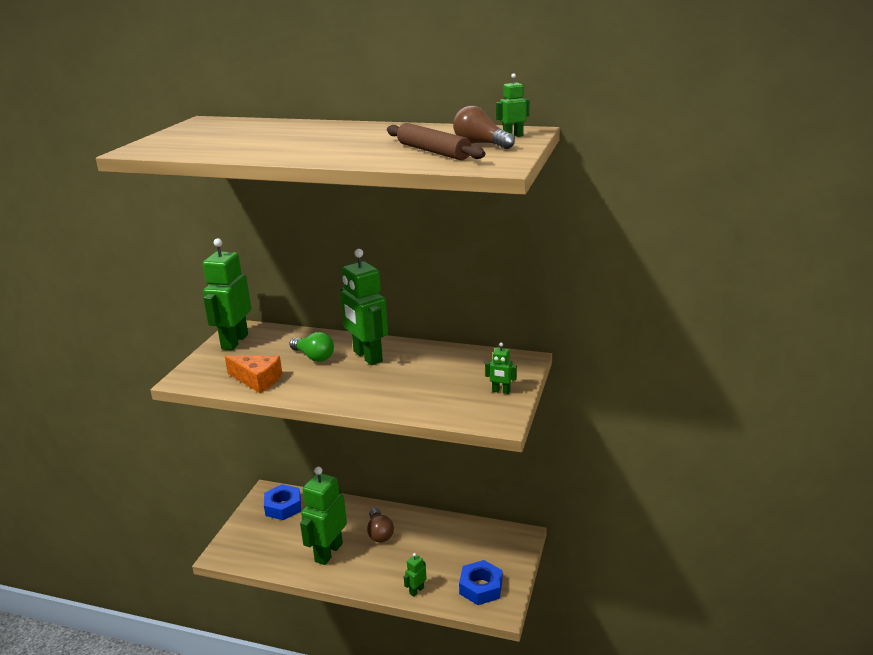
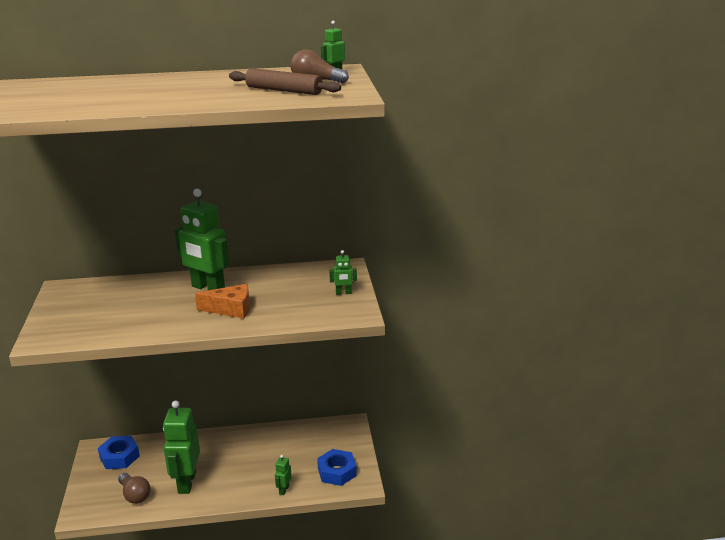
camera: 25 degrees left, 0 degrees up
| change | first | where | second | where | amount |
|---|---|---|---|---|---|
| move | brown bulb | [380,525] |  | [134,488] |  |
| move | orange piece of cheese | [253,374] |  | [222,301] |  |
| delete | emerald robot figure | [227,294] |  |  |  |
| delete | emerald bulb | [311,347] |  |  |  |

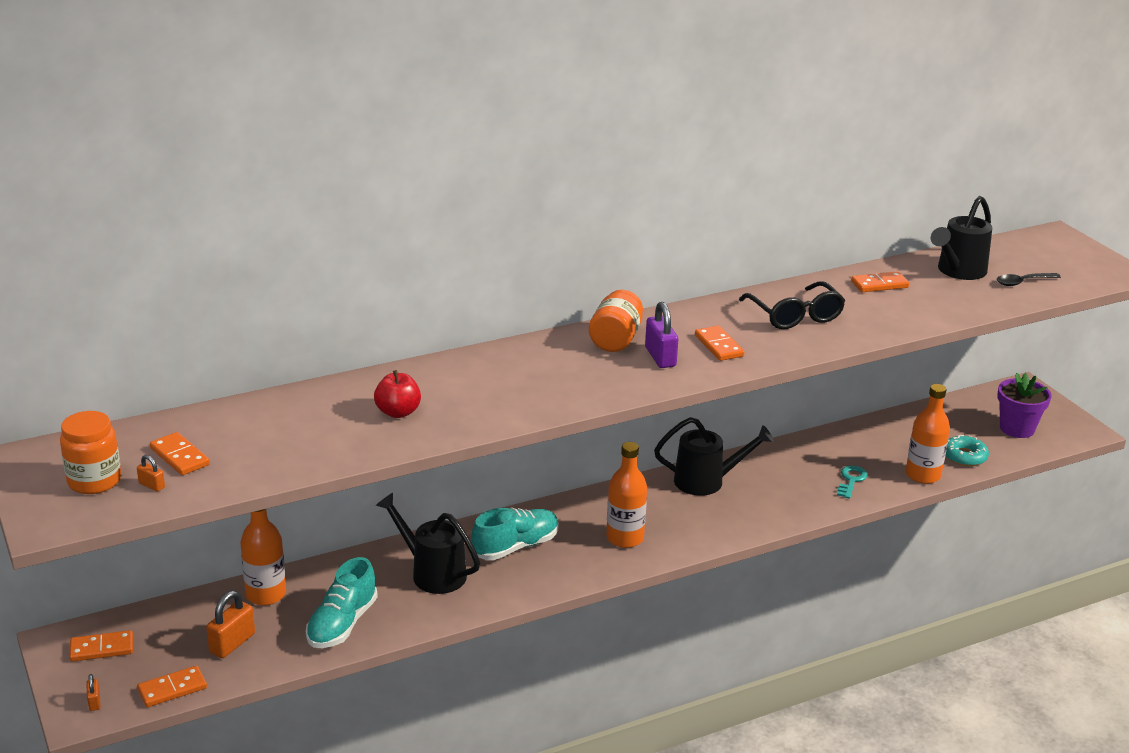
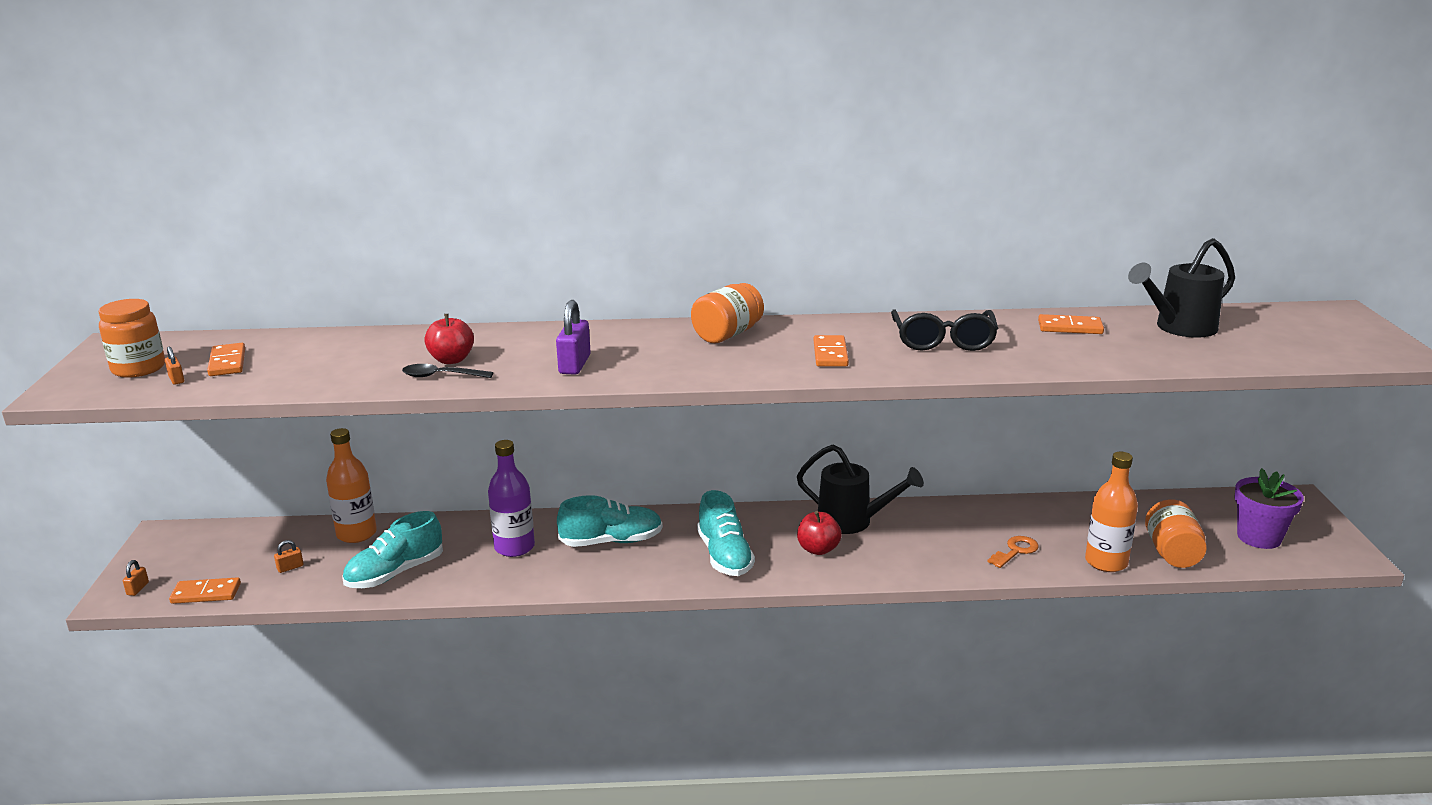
camera: 25 degrees right, 5 degrees down
| change | first | where | second | where | amount |
|---|---|---|---|---|---|
| resize | orange small lock | [230,624] |  | [289,556] | x0.51 |
| move | black teaspoon | [1029,279] |  | [447,371] |  |
| replace | black watering can | [428,543] | violet flask | [511,498] |  |
| move | violet small lock | [661,335] |  | [573,337] |  |
| replace | orange flask | [626,495] | turquoise lace-up shoe | [726,533] |  |
| insert |  |  | red apple fruit | [819,533] |  |
| recolor | turquoise key | [852,482] | orange key | [1013,552] |  |
| replace | turquoise doughnut | [967,450] | orange jar | [1176,533] |  |
| delete | orange domino tile | [101,646] |  |  |  |

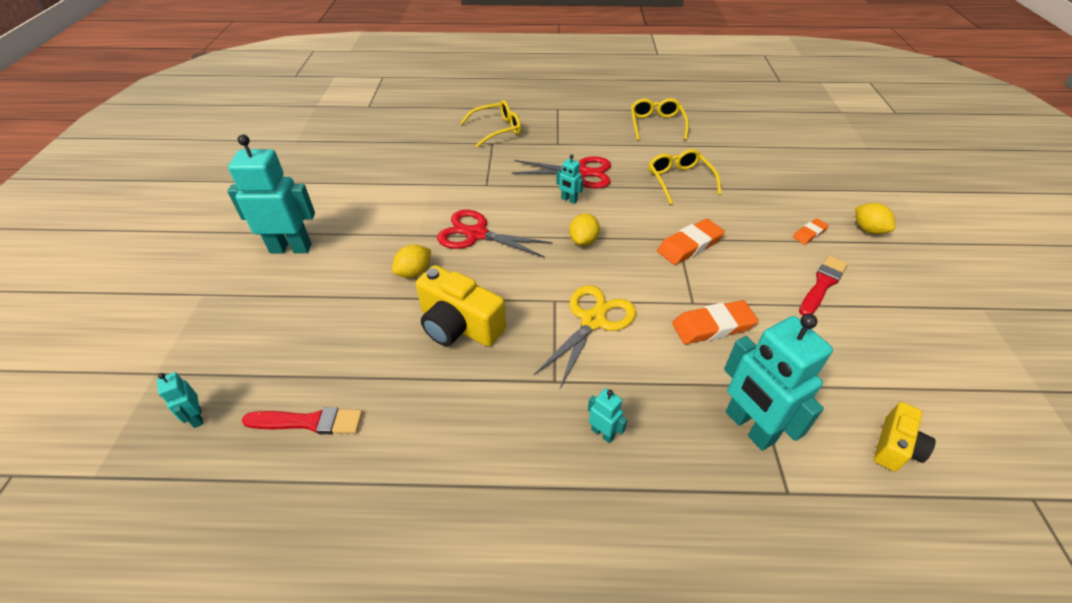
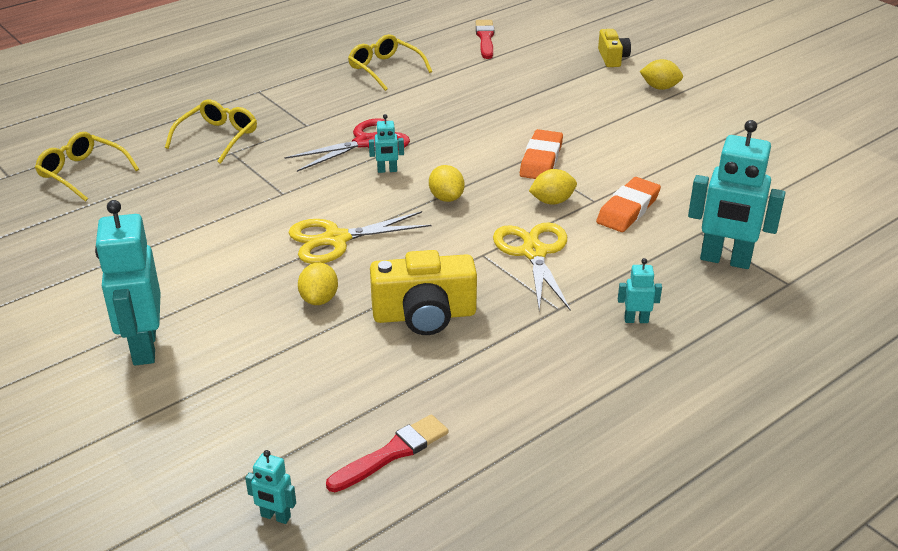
camera: 40 degrees left, 10 degrees down
| change | first | where | second | where | amount |
|---|---|---|---|---|---|
| move | bright yellow spectacles | [685,177] |  | [87,167] |  |
| rotate | turquoise robot figure | [271,194] |  | [128,282] | 60 degrees counterclockwise |
| recolor | red shears | [495,234] | bright yellow shears | [360,237] |  |
| move | red paintbrush | [823,286] |  | [485,39] |  |
| insert |  |  | bright yellow lemon | [553,187] |  |
| move | bright yellow compact camera | [905,436] |  | [614,48] |  |
| delete | orange pencil eraser | [811,232] |  |  |  |

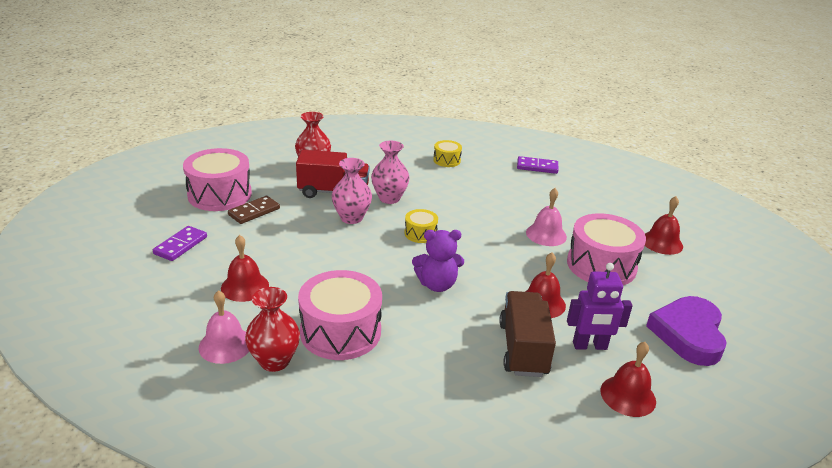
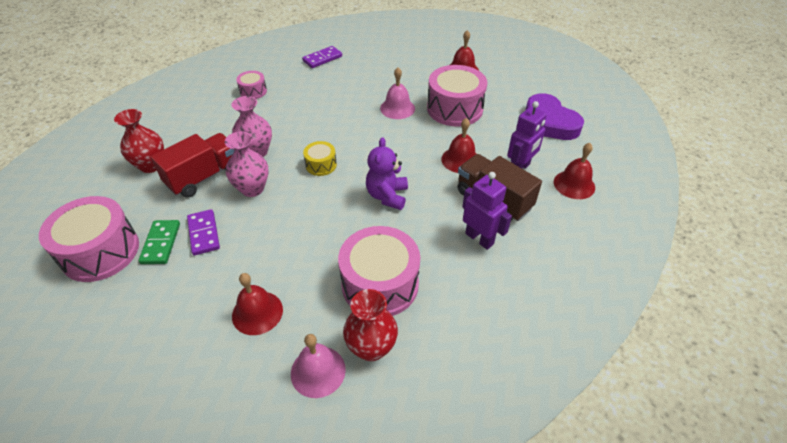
camera: 45 degrees left, 15 degrees up
| change | first | where | second | where | amount |
|---|---|---|---|---|---|
| recolor | brown domino tile | [254,210] | emerald domino tile | [159,242] |  |
| move | violet domino tile | [180,243] |  | [203,232] |  |
| recolor | bright yellow drum | [447,153] | pink drum | [251,85] |  |
| rotate | violet teddy bear | [438,261] |  | [387,173] | 150 degrees clockwise |
| insert |  |  | violet robot figure | [487,211] |  |

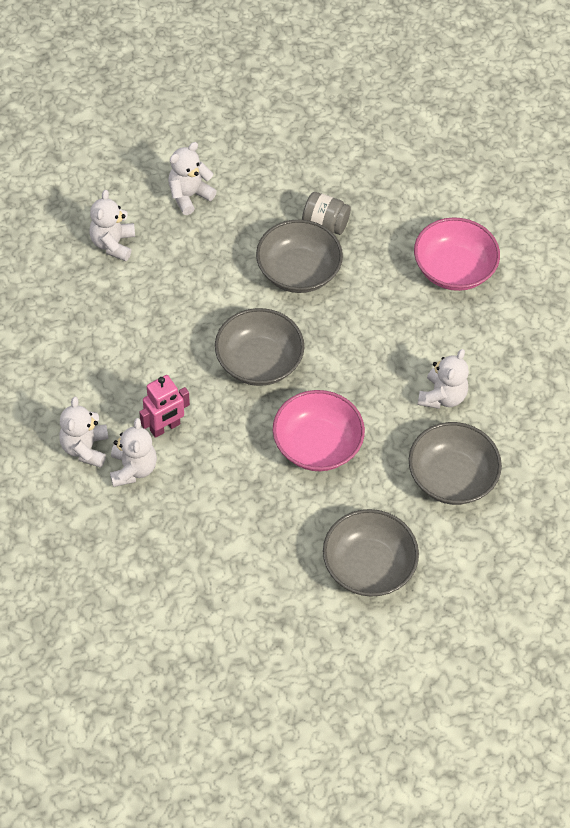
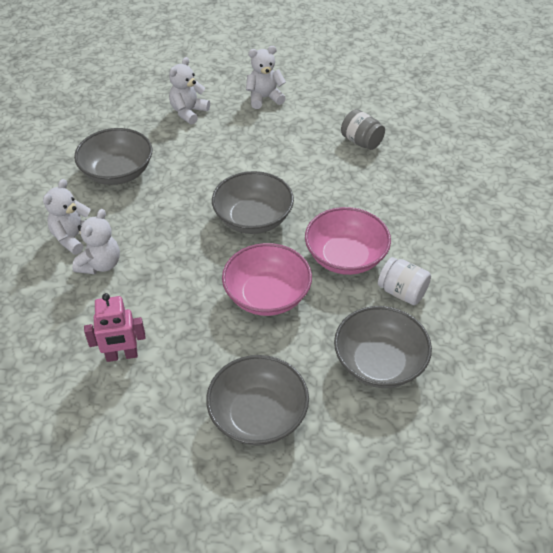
camera: 25 degrees right, 10 degrees down
| change | first | where | second | where | amount |
|---|---|---|---|---|---|
| move | grey serving bowl | [299,256] |  | [113,156] |  |
| move | pink robot figure | [164,406] |  | [115,327] |  |
| move | pink serving bowl | [457,254] |  | [348,241] |  |
| replace | pure white teddy bear | [443,379] | pure white jar | [404,281] |  |

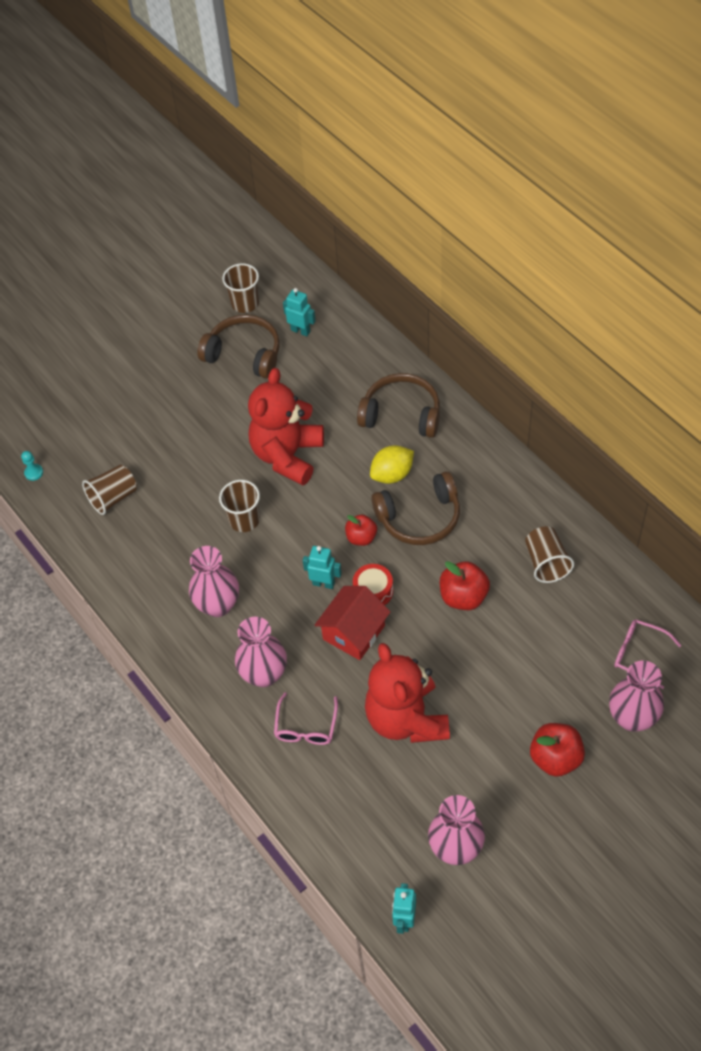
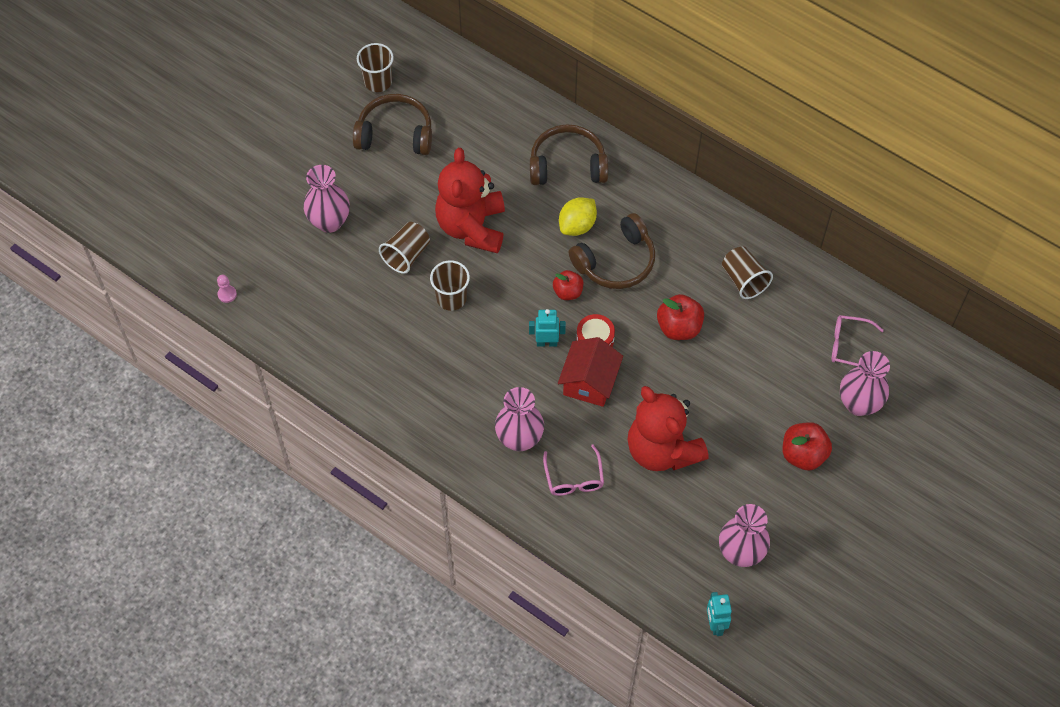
camera: 20 degrees left, 5 degrees up
| change | first | where | second | where | amount |
|---|---|---|---|---|---|
| recolor | turquoise pawn | [32,466] | pink pawn | [227,289] |  |
| move | pink tall vase | [214,581] |  | [327,199] |  |
| move | brown tumbler | [109,490] |  | [404,248] |  |
| delete | turquoise robot figure | [299,312] |  |  |  |

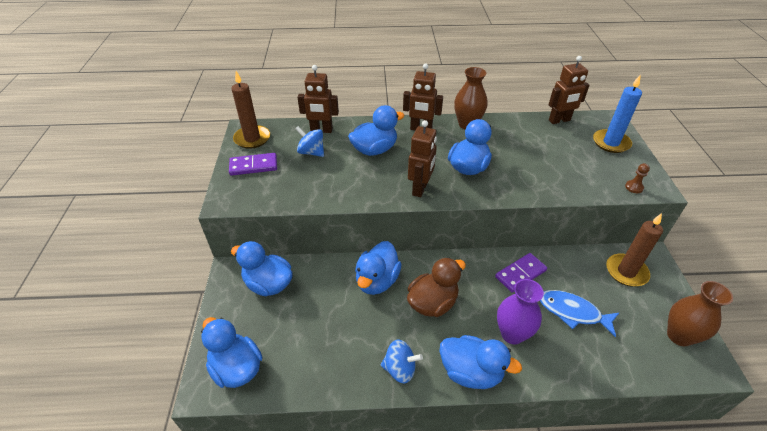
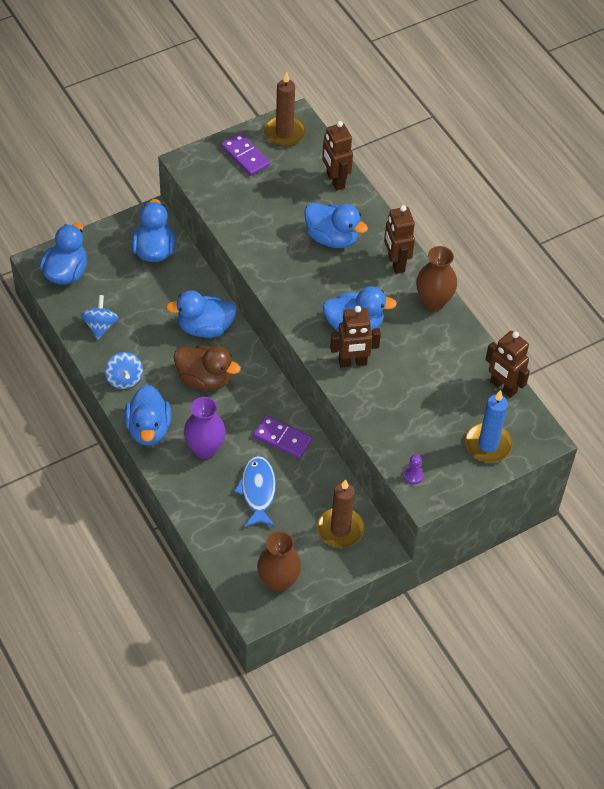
camera: 60 degrees right, 10 degrees up
| change | first | where | second | where | amount |
|---|---|---|---|---|---|
| move | royal blue toy top | [309,141] |  | [100,317] |  |
| move | brown robot figure | [422,158] |  | [355,336] |  |
| recolor | brown pawn | [637,178] | violet pawn | [413,469] |  |

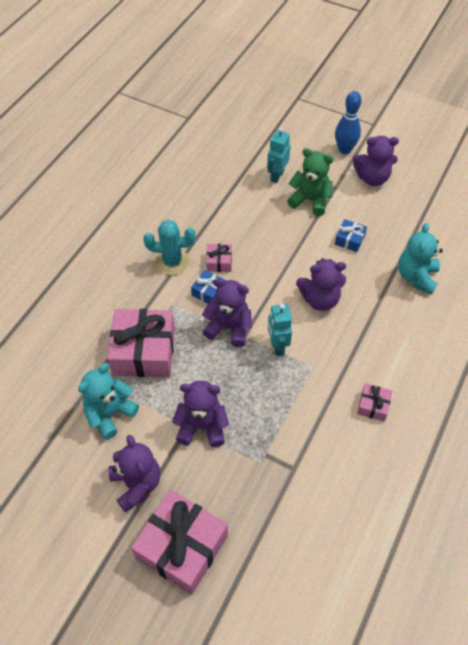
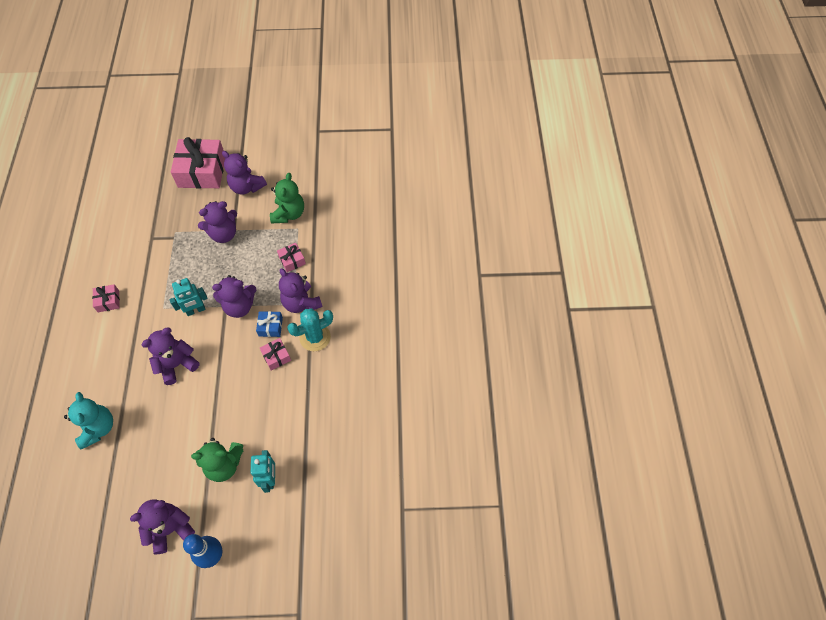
camera: 150 degrees right, 5 degrees up
| change | first | where | second | where | amount |
|---|---|---|---|---|---|
| rotate | turquoise robot figure | [280,330] |  | [189,297] | 105 degrees clockwise |
| recolor | turquoise teddy bear | [108,401] | emerald teddy bear | [287,198] |  |
| resize | pink wrapped gift | [141,343] |  | [291,257] | x0.46 |
| insert |  |  | violet teddy bear | [300,290] |  |
| delete | royal blue wrapped gift | [351,235] |  |  |  |

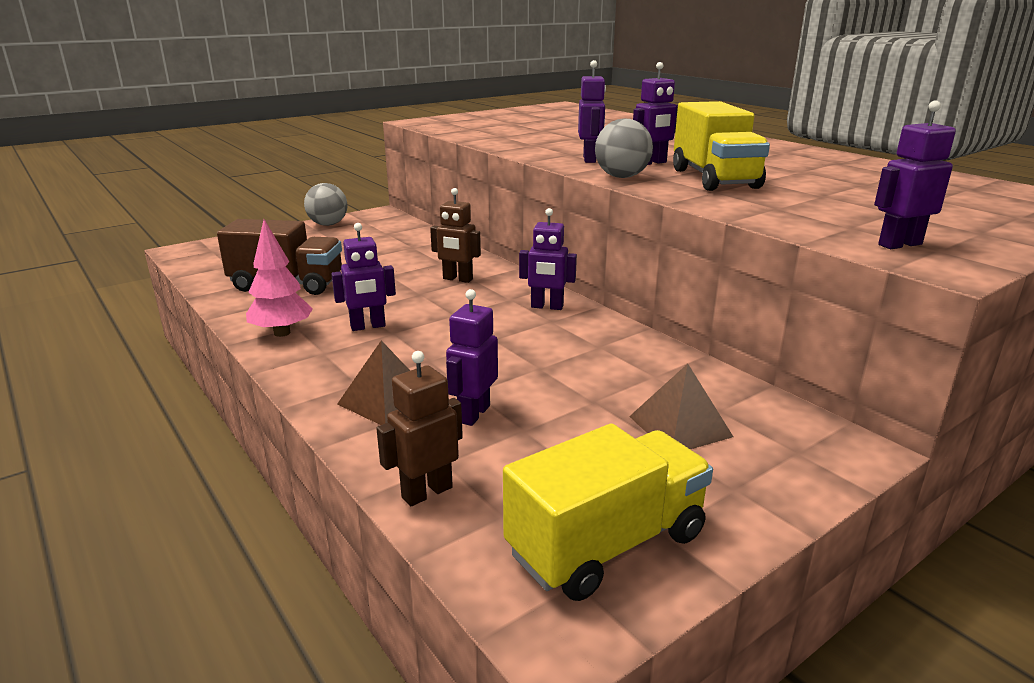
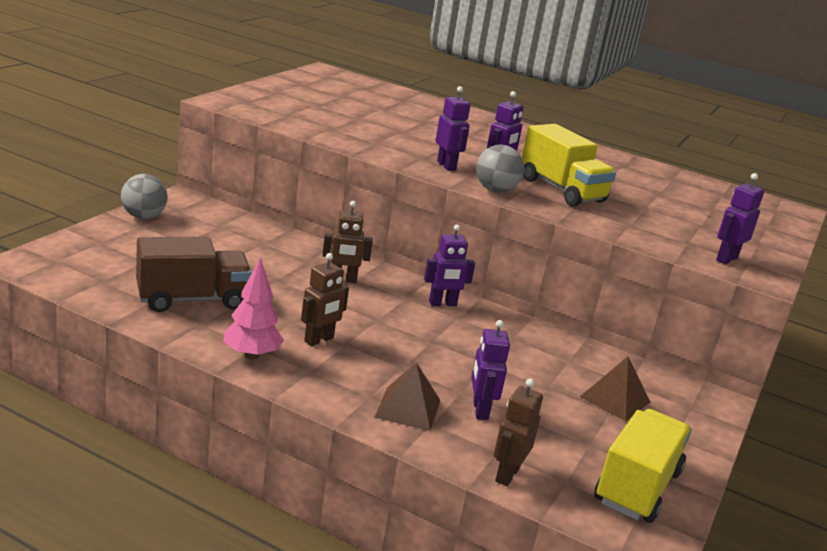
camera: 30 degrees left, 0 degrees up
| change | first | where | second | where | amount |
|---|---|---|---|---|---|
| recolor | violet robot figure | [363,277] | brown robot figure | [325,299] |  |

